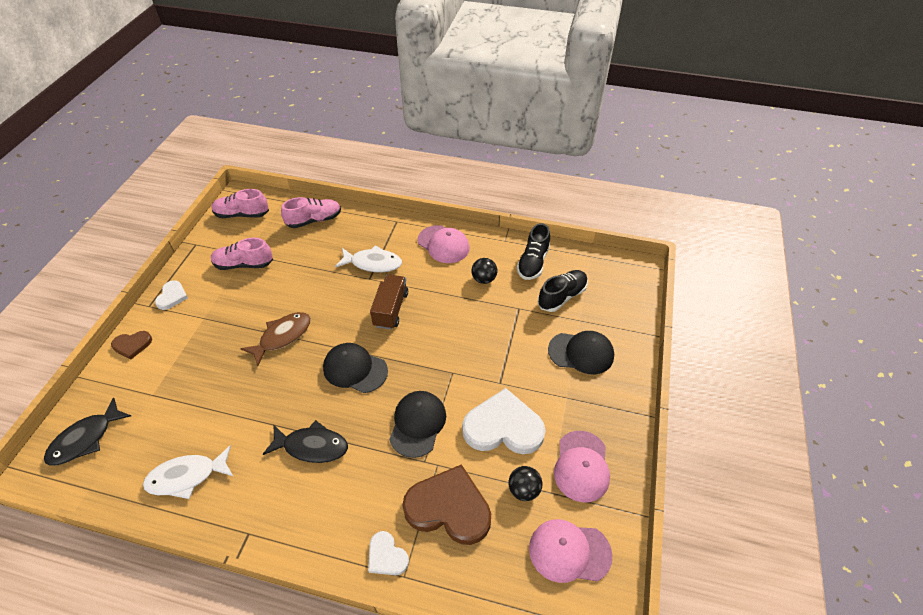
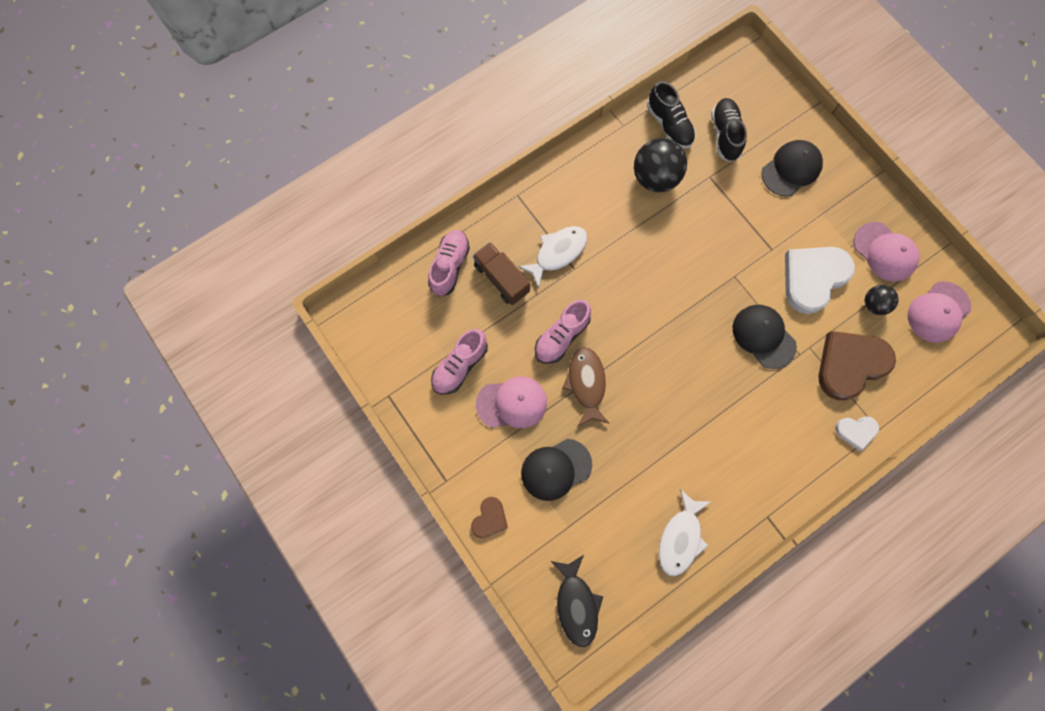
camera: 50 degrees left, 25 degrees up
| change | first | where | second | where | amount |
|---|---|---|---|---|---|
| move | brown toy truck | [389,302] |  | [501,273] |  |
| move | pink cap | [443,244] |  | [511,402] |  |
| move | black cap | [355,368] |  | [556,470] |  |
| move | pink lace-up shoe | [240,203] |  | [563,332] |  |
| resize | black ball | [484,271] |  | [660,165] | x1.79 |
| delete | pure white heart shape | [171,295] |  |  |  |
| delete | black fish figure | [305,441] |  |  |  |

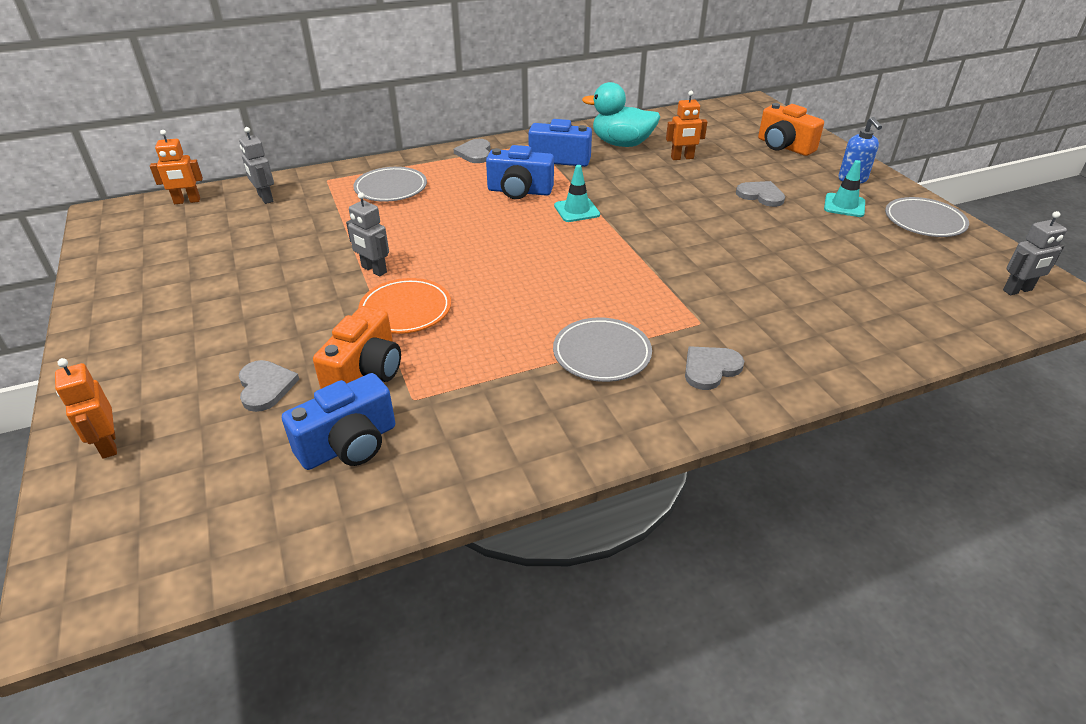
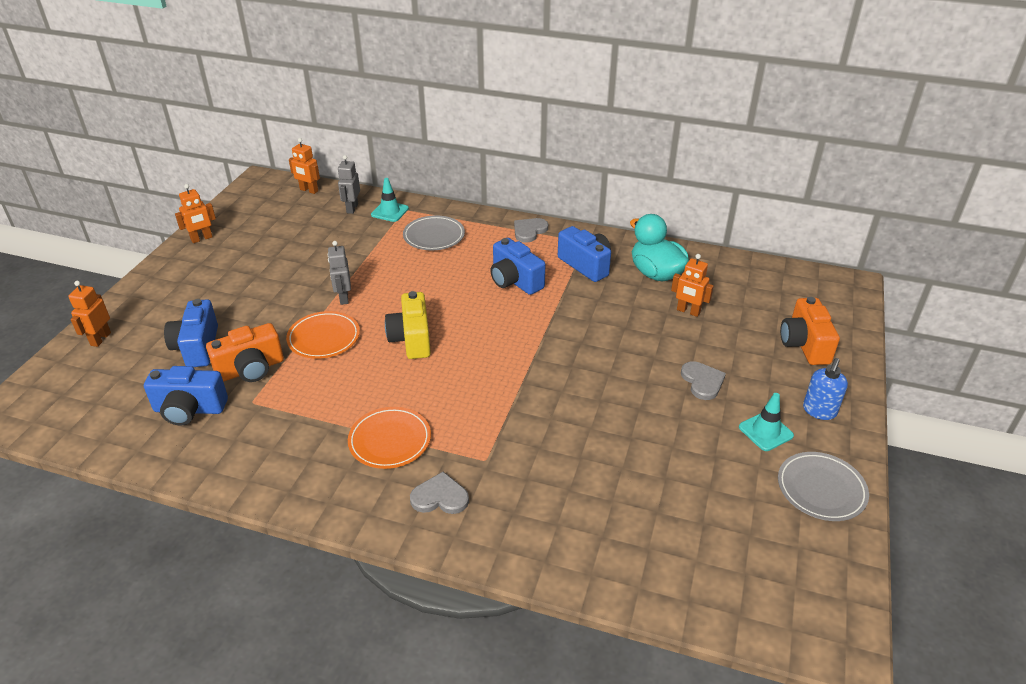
camera: 40 degrees right, 0 degrees up
| change | first | where | second | where | amount |
|---|---|---|---|---|---|
| replace | grey heart shape | [269,386] | royal blue compact camera | [191,333] |  |
| insert |  |  | orange robot figure | [195,213] |  |
| recolor | grey plate | [602,349] | orange plate | [389,438] |  |
| move | turquoise safety cone | [577,193] |  | [390,200] |  |
| insert |  |  | bright yellow compact camera | [408,325] |  |
| delete | grey robot figure | [1035,253] |  |  |  |

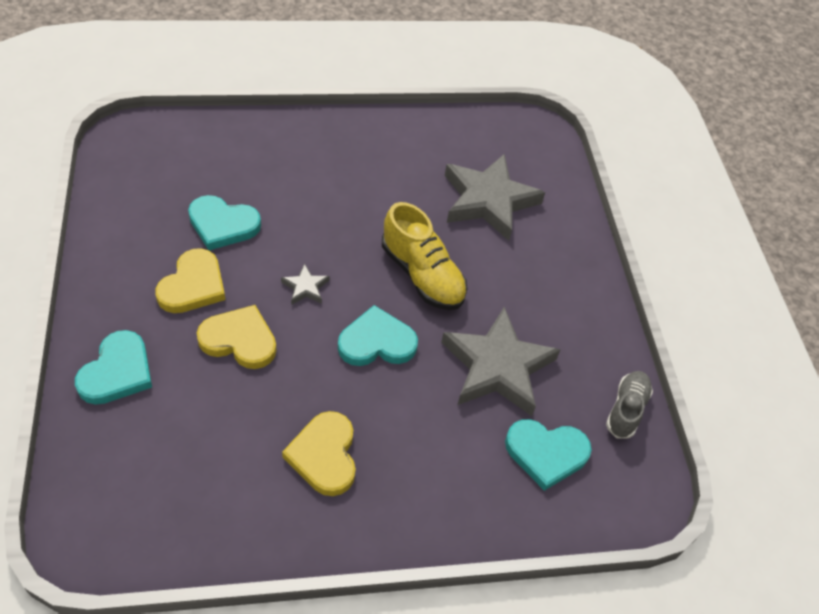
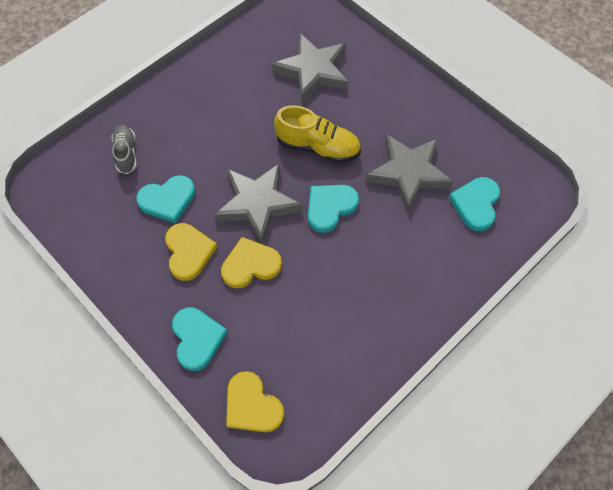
camera: 30 degrees left, 10 degrees up
| change | first | where | second | where | amount |
|---|---|---|---|---|---|
| move | grey lace-up shoe | [629,405] |  | [124,149] |  |
| resize | grey star shape | [305,284] |  | [258,203] | x2.35 |
| move | bright yellow heart shape | [319,453] |  | [255,401] |  |
| rotate | turquoise heart shape | [548,455] |  | [474,204] | 135 degrees clockwise |

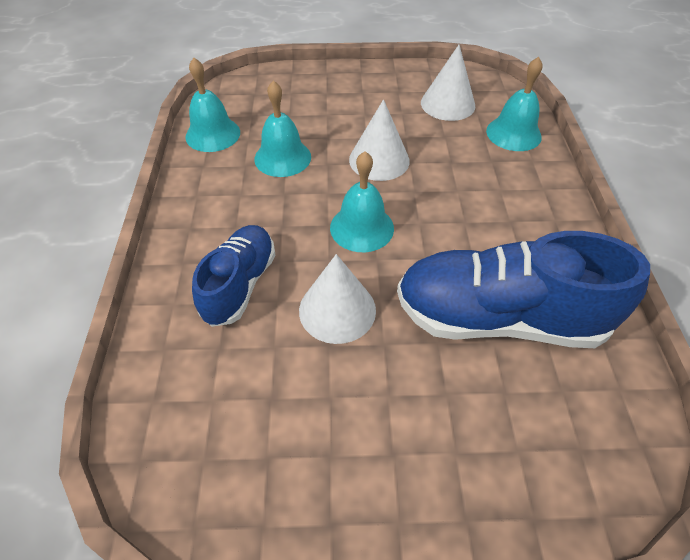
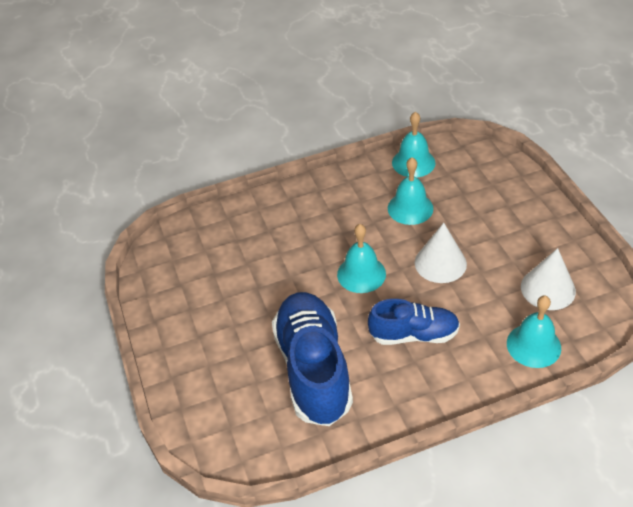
camera: 75 degrees right, 5 degrees down
| change | first | where | second | where | amount |
|---|---|---|---|---|---|
| move | royal blue lace-up shoe | [234,276] |  | [414,322] |  |
| delete | pure white cone | [337,299] |  |  |  |

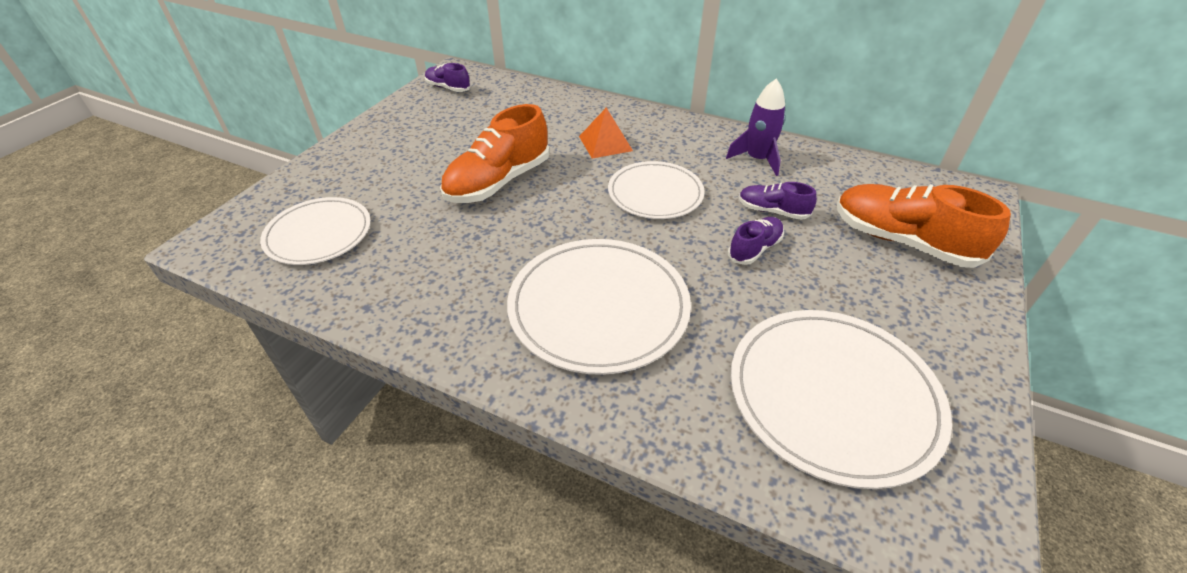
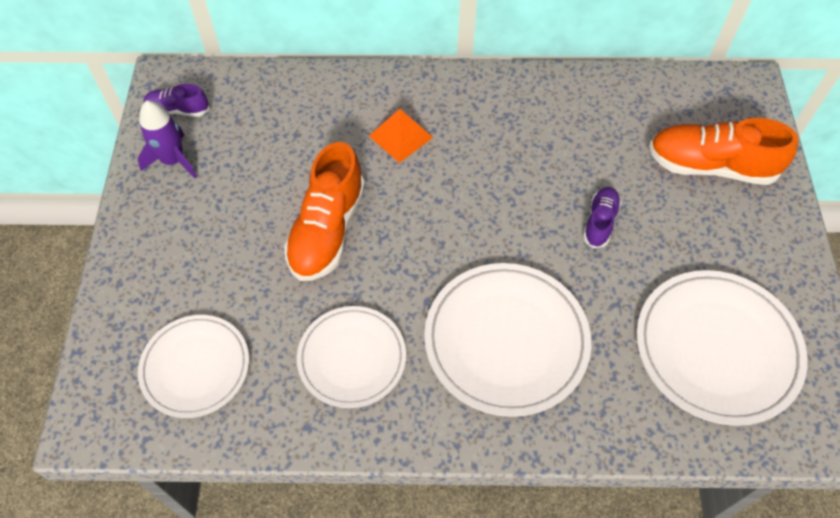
camera: 25 degrees left, 15 degrees up
| change | first | where | second | where | amount |
|---|---|---|---|---|---|
| move | violet spaceship | [755,127] |  | [167,139] |  |
| move | pure white plate | [656,190] |  | [351,357] |  |
| delete | violet lace-up shoe | [778,201] |  |  |  |

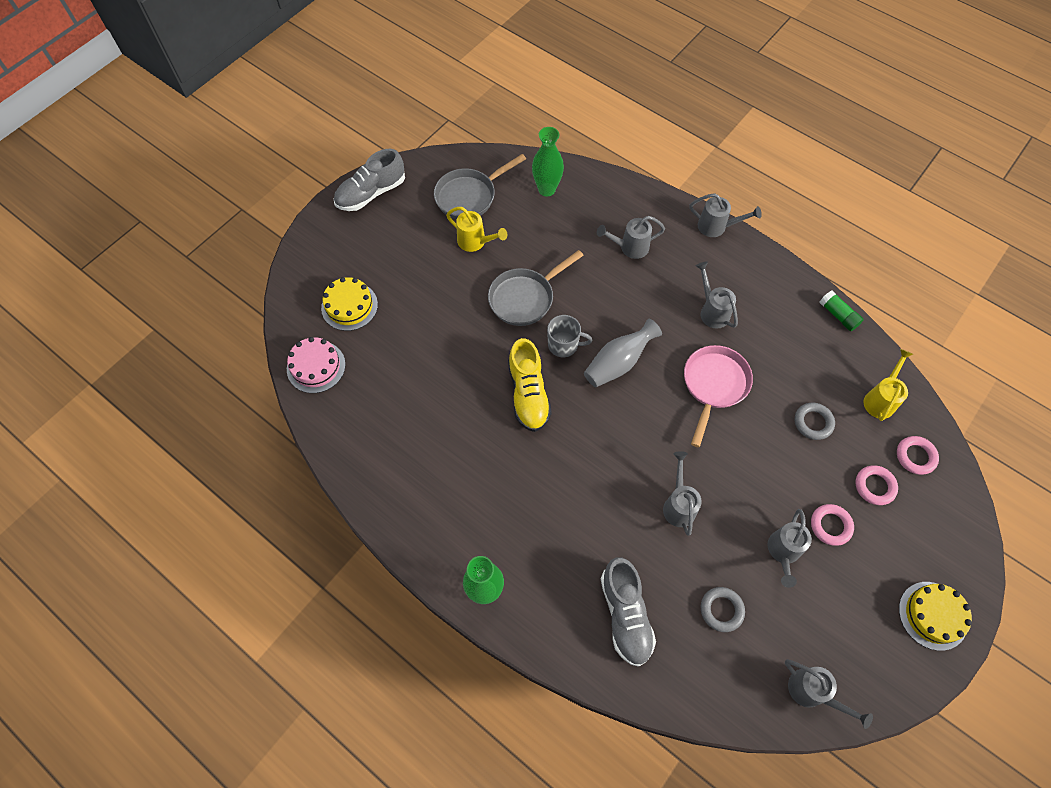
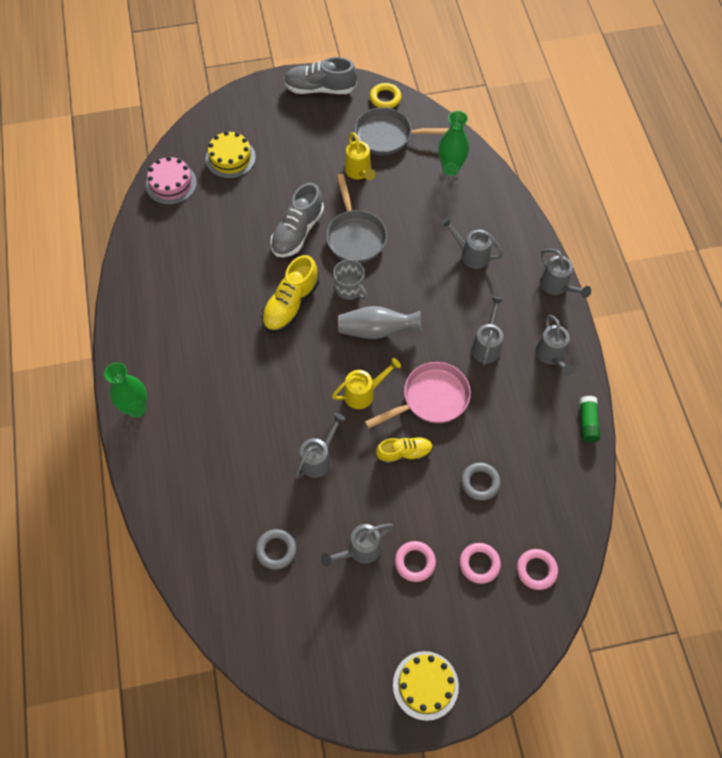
camera: 40 degrees right, 0 degrees up
| change | first | where | second | where | amount |
|---|---|---|---|---|---|
| move | grey lace-up shoe | [628,612] |  | [297,220] |  |
| rotate | grey skillet | [536,288] |  | [356,218] | 105 degrees counterclockwise |
| move | bright yellow watering can | [888,385] |  | [366,383] |  |
| insert |  |  | bright yellow torus | [386,95] |  |
| insert |  |  | bright yellow lace-up shoe | [404,450] |  |
| move | grey watering can | [829,694] |  | [554,345] |  |

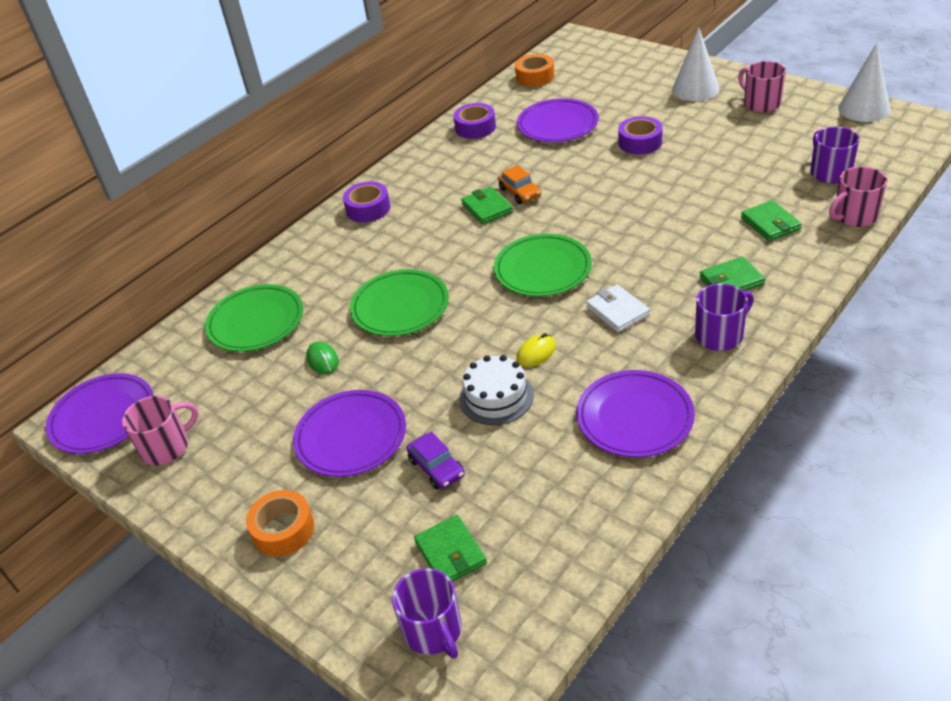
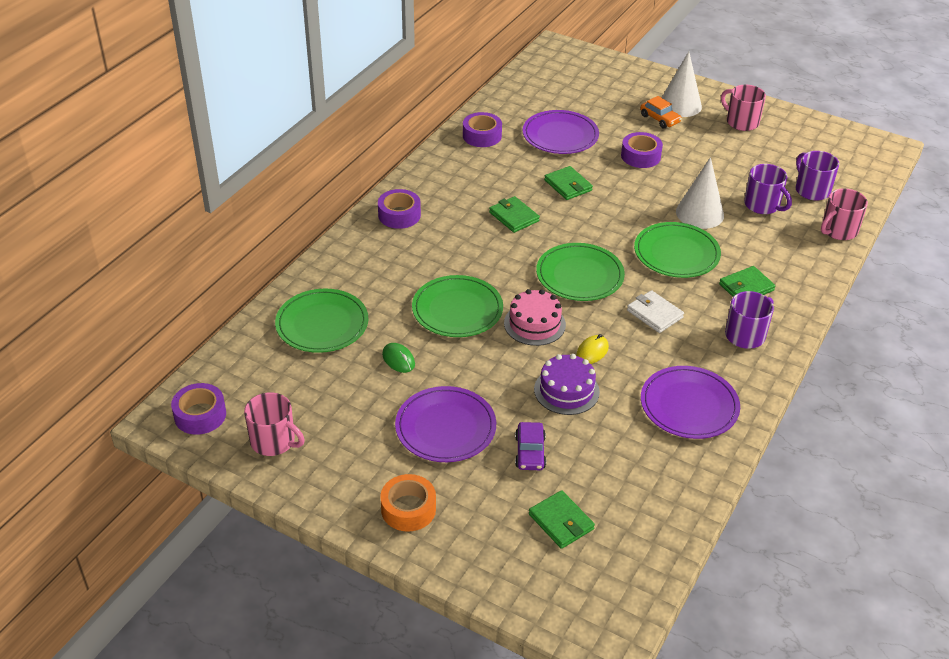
camera: 15 degrees left, 0 degrees up
| change | first | where | second | where | amount |
|---|---|---|---|---|---|
| replace | violet plate | [100,413] | violet roll of tape | [198,409] |  |
| rotate | pink mug | [160,430] |  | [274,424] | 75 degrees clockwise |
| insert |  |  | pink gateau | [535,317] |  |
| rotate | violet car | [435,461] |  | [530,446] | 45 degrees clockwise |
| recolor | pure white gateau | [496,390] | violet gateau | [567,384] |  |
| move | emerald billfold | [771,220] |  | [568,183] |  |
| insert |  |  | emerald plate | [677,250] |  |
| move | orange car | [519,184] |  | [661,112] |  |
| move | pure white cone | [864,82] |  | [700,193] |  |
| move | violet mug | [427,613] |  | [768,189] |  |
| delete | orange roll of tape | [534,70] |  |  |  |

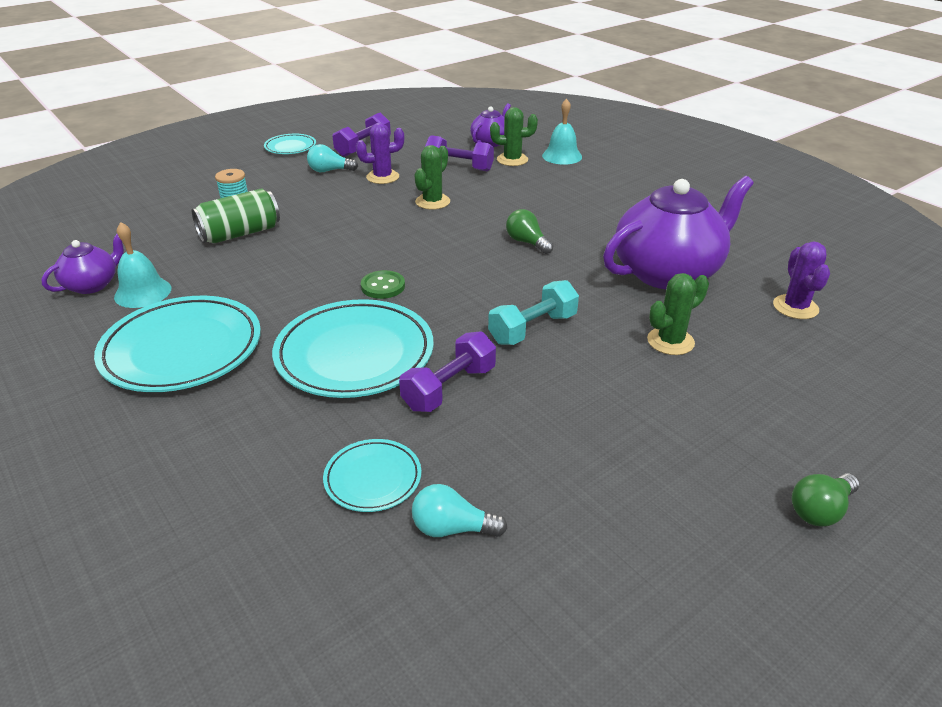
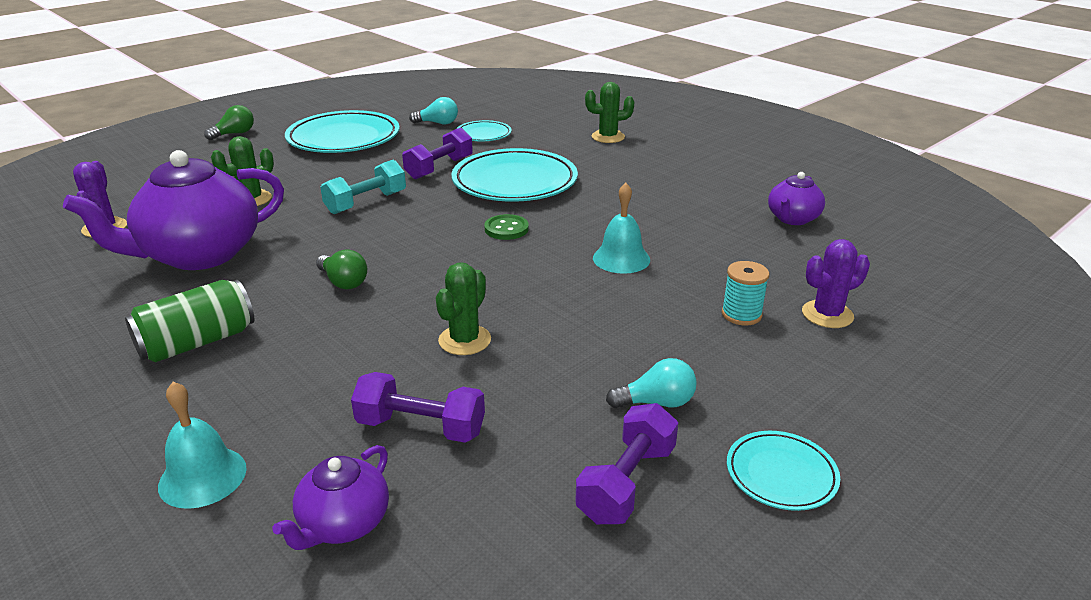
camera: 175 degrees right, 5 degrees down
| change | first | where | second | where | amount |
|---|---|---|---|---|---|
| move | emerald soda can | [236,215] |  | [189,321] |  |
| move | turquoise plate | [177,344] |  | [342,131] |  |
| move | emerald saguaro cactus | [514,136] |  | [609,112] |  |
| move | turquoise hand bell | [142,265] |  | [621,228] |  |
| move | violet saguaro cactus | [380,153] |  | [836,283] |  |

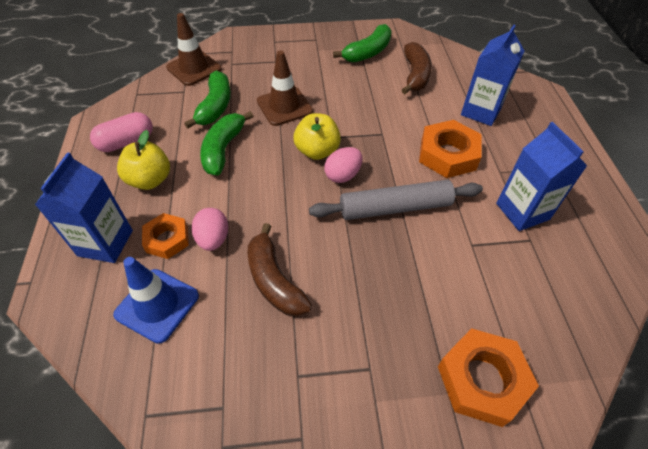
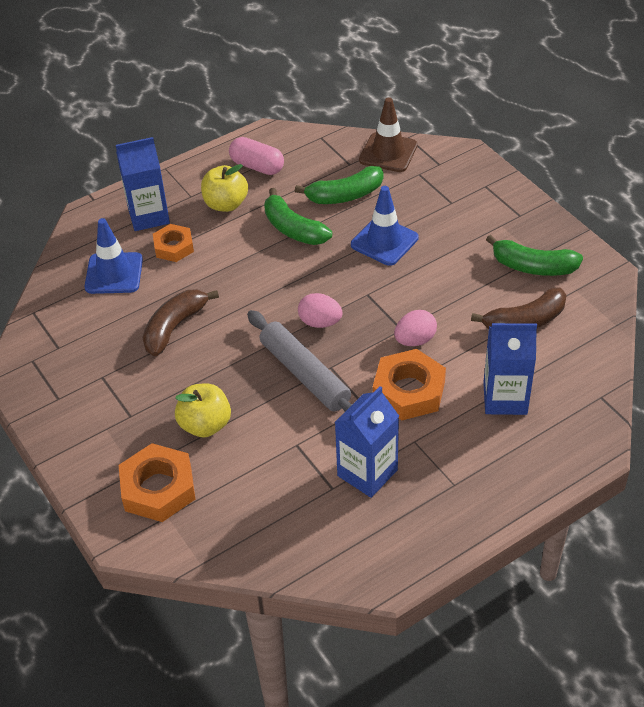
camera: 65 degrees right, 5 degrees down
| change | first | where | second | where | amount |
|---|---|---|---|---|---|
| move | bright yellow apple fruit | [317,136] |  | [203,410] |  |
| rotate | emerald banana | [226,143] |  | [298,216] | 120 degrees counterclockwise |
| recolor | brown safety cone | [285,88] | royal blue safety cone | [384,226] |  |
| move | pink egg shape | [209,229] |  | [415,328] |  |

